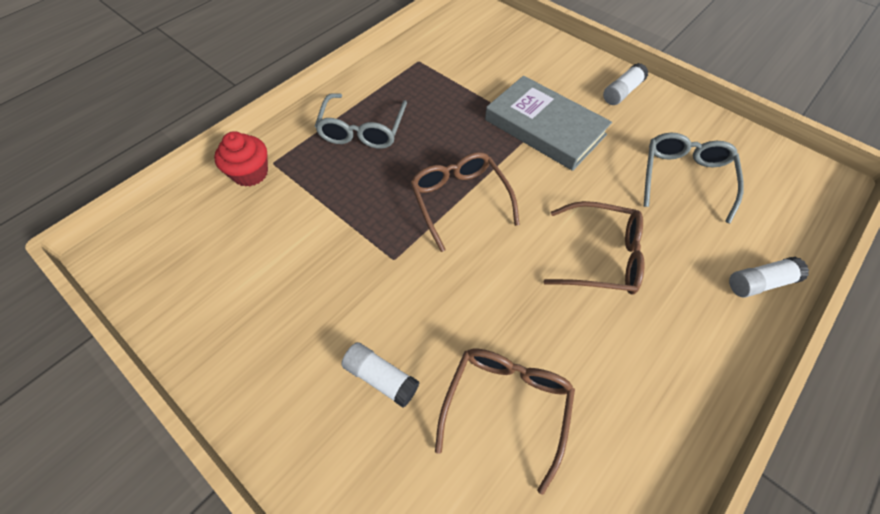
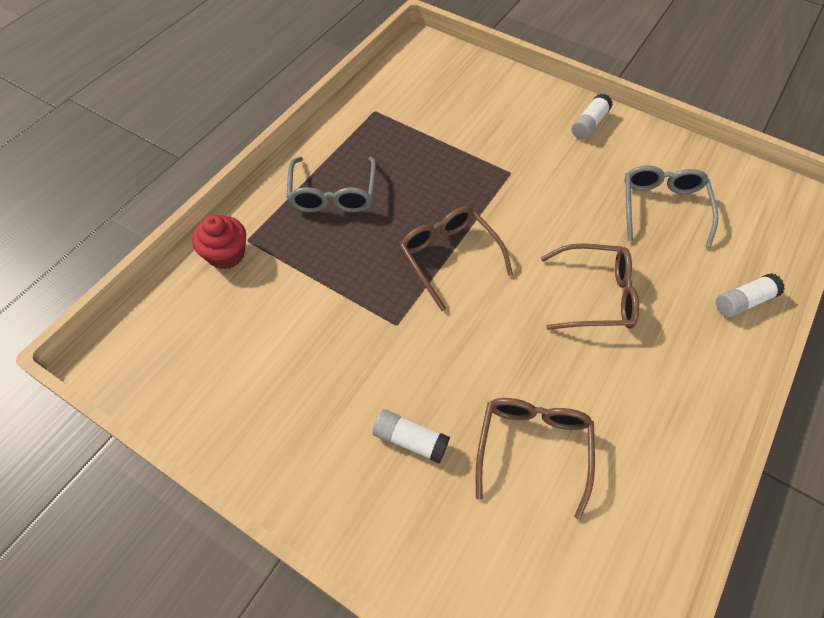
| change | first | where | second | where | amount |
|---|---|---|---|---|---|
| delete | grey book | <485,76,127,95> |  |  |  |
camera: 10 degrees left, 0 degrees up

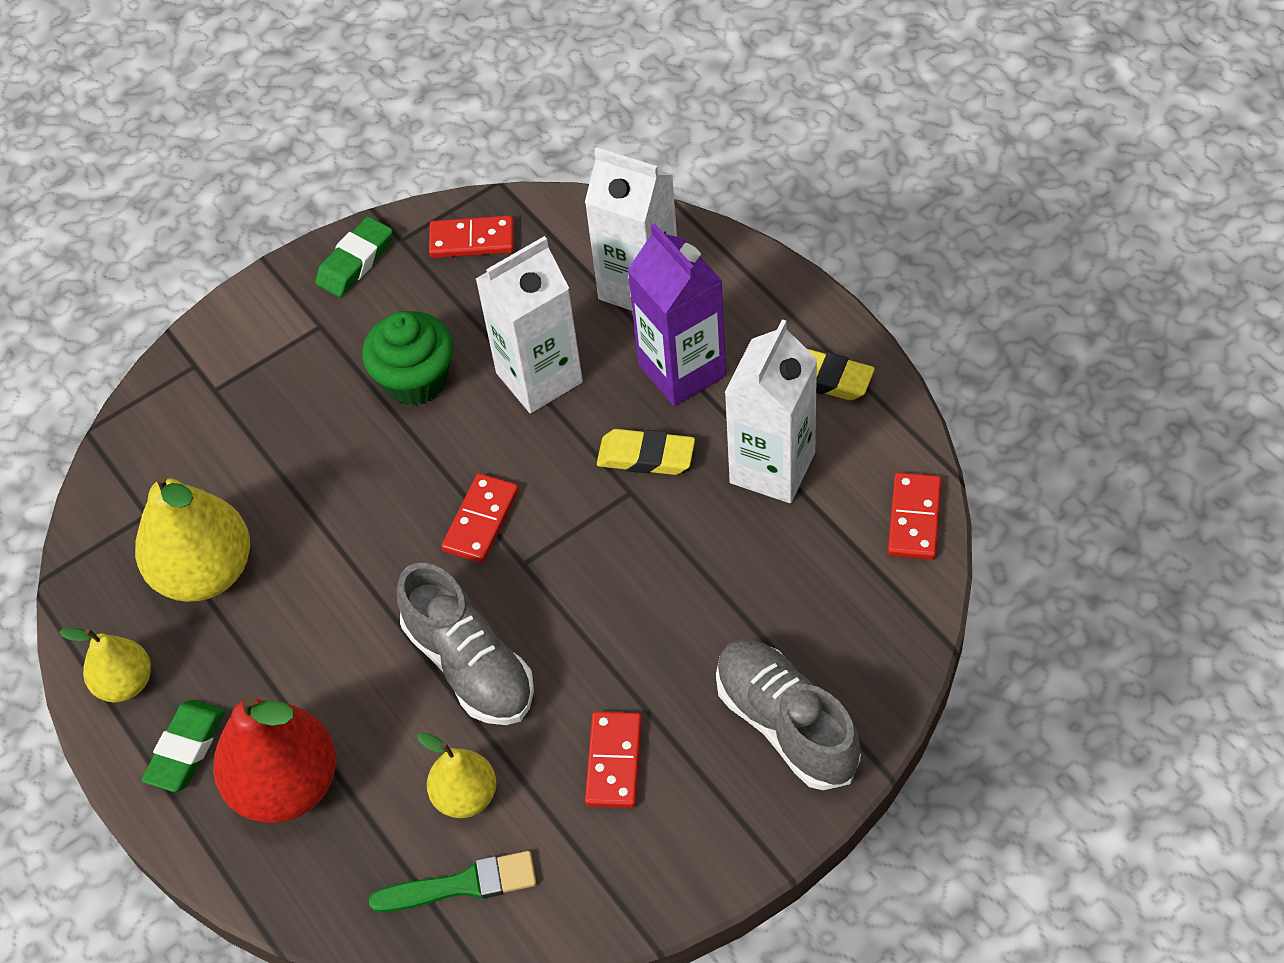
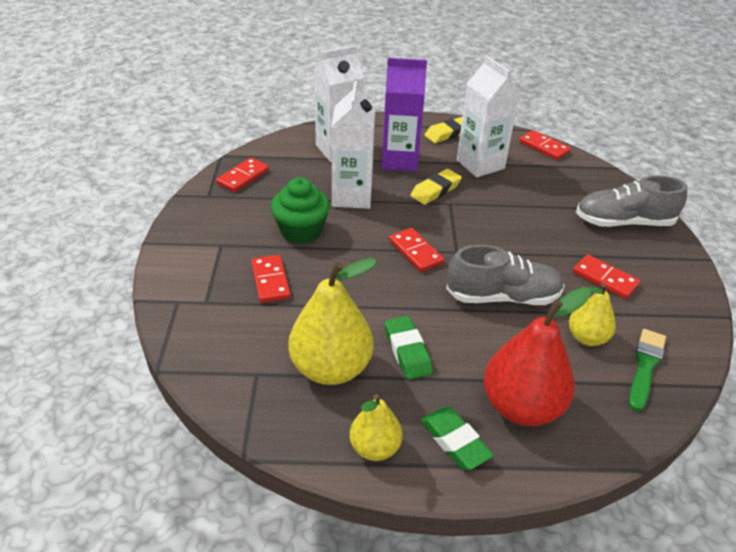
| change | first | where | second | where | amount |
|---|---|---|---|---|---|
| insert |  |  | red domino | <251,255,40,48> |  |
| move | green eraser | <315,217,77,80> |  | <385,316,48,64> |  |
camera: 60 degrees left, 15 degrees down

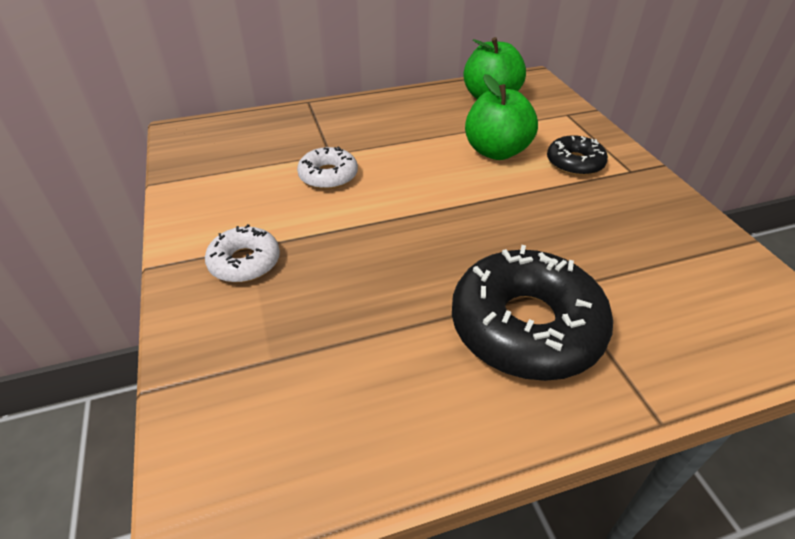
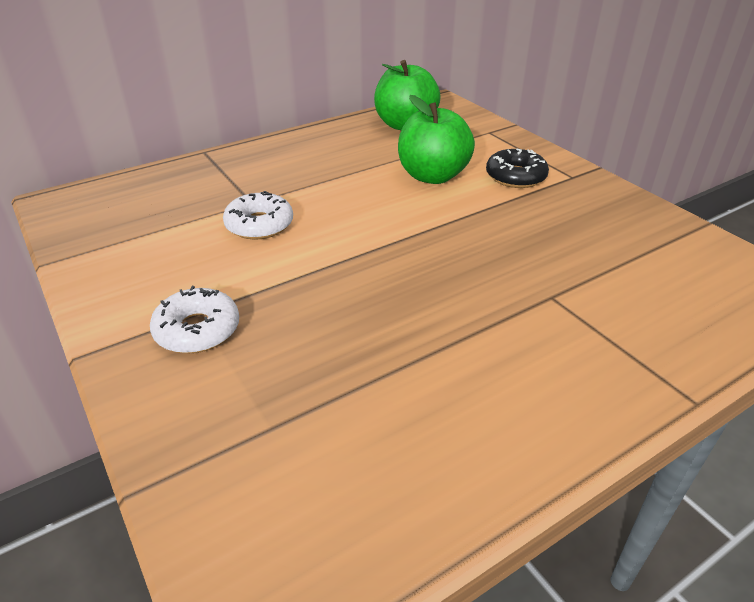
| change | first | where | second | where | amount |
|---|---|---|---|---|---|
| delete | black donut | <452,245,161,136> |  |  |  |
camera: 15 degrees left, 5 degrees down

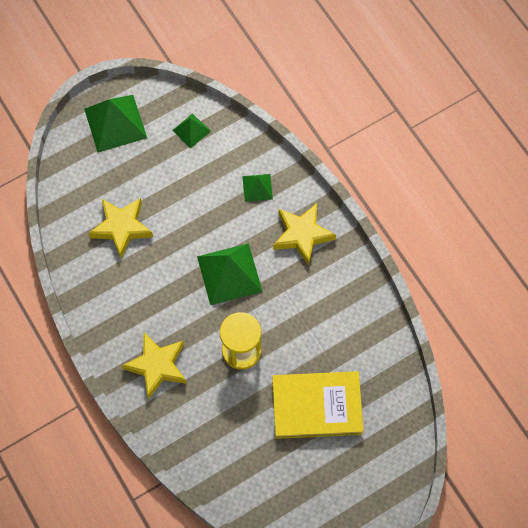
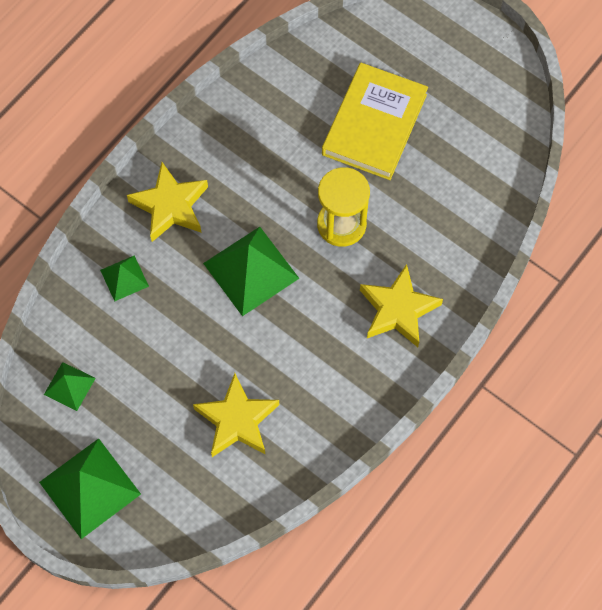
| change | first | where | second | where | amount |
|---|---|---|---|---|---|
| rotate | yellow book | <272,371,91,68> |  | <322,63,106,117> | 45 degrees clockwise |
camera: 110 degrees left, 0 degrees up

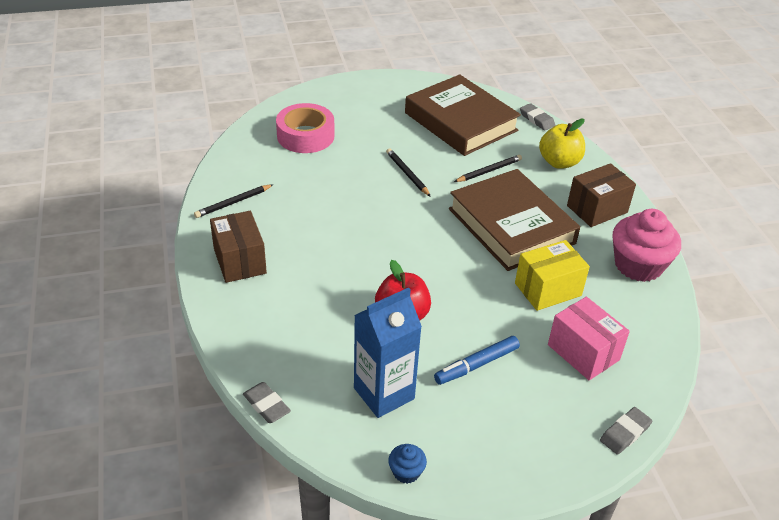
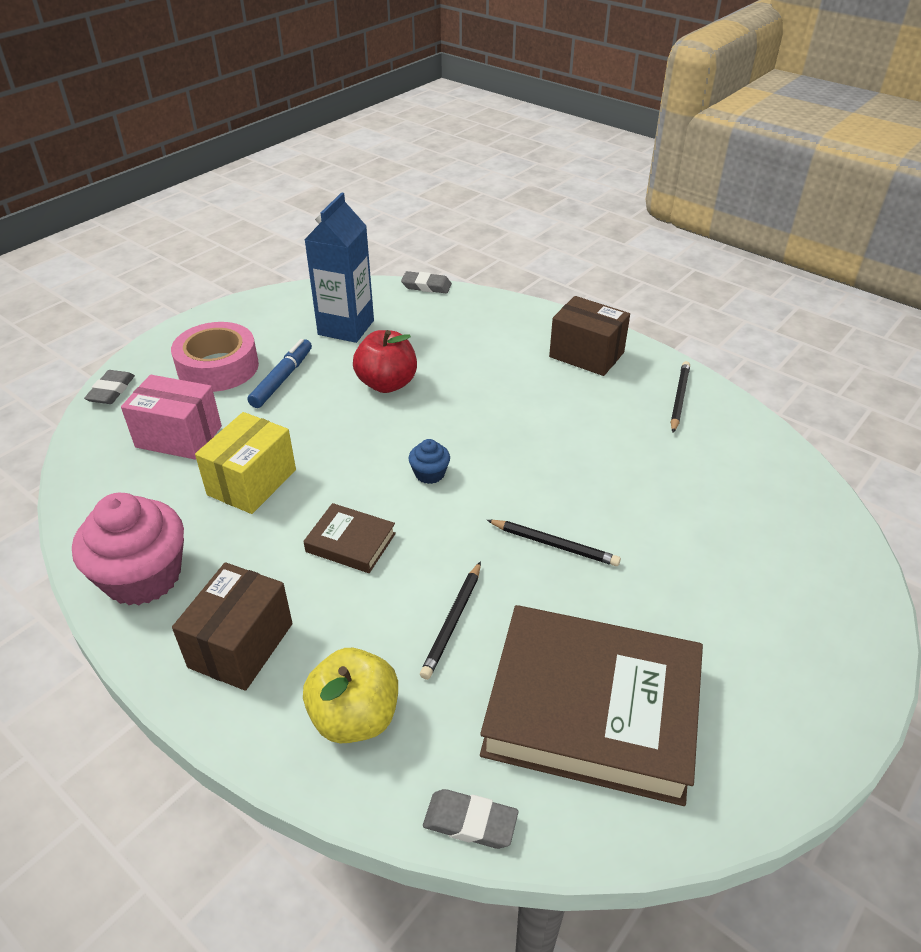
| change | first | where | second | where | amount |
|---|---|---|---|---|---|
| move | pink tape | <276,103,58,50> |  | <171,322,88,70> |  |
| resize | brown book | <449,169,131,102> |  | <303,503,93,70> | x0.44 |
| move | blue cupcake | <388,444,39,40> |  | <409,439,41,45> |  |
camera: 145 degrees right, 0 degrees up

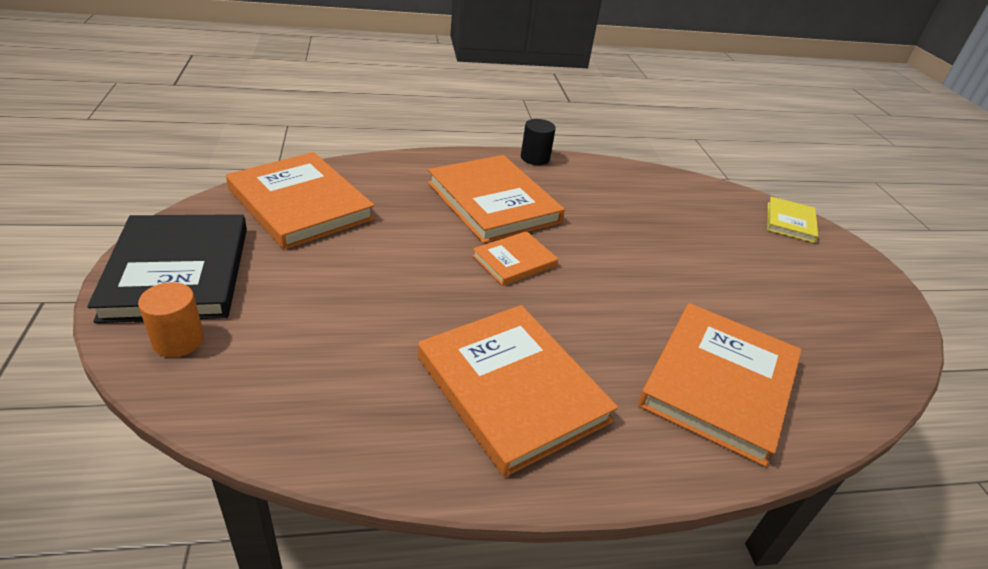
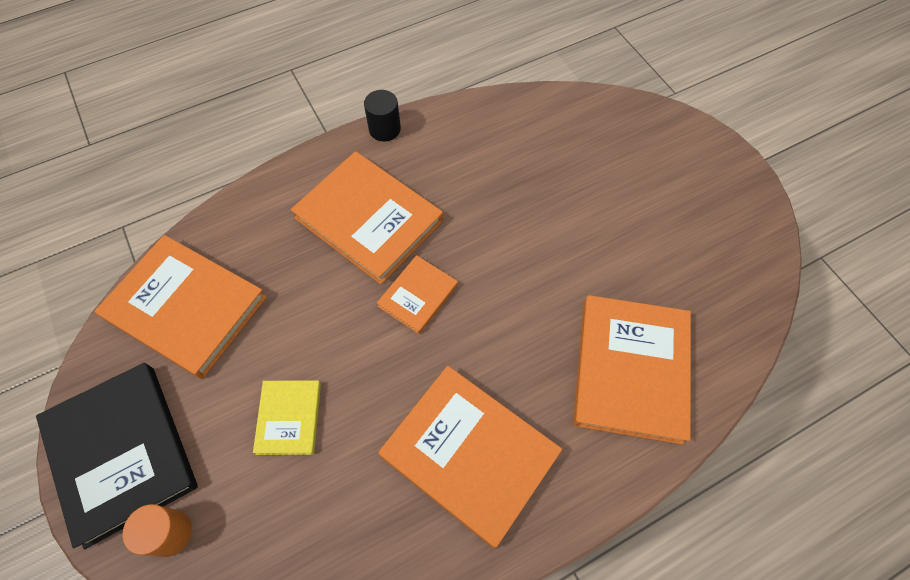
| change | first | where | second | where | amount |
|---|---|---|---|---|---|
| move | yellow book | <767,196,51,47> |  | <253,381,68,74> |  |
camera: 15 degrees left, 25 degrees up

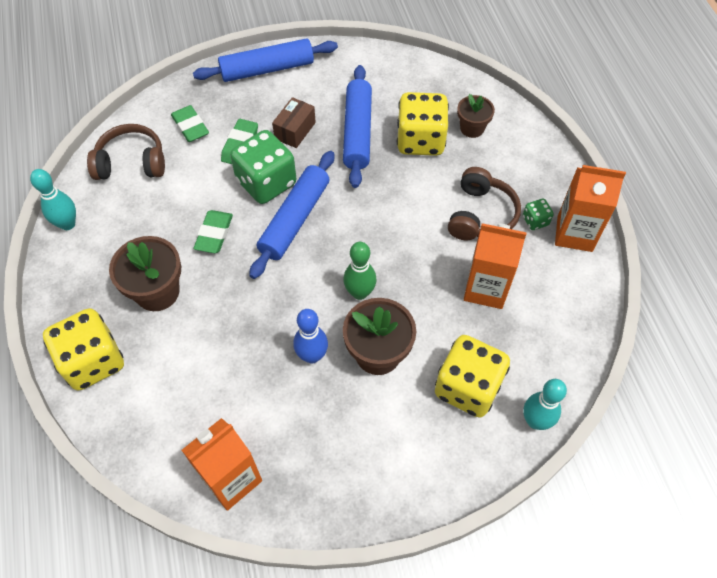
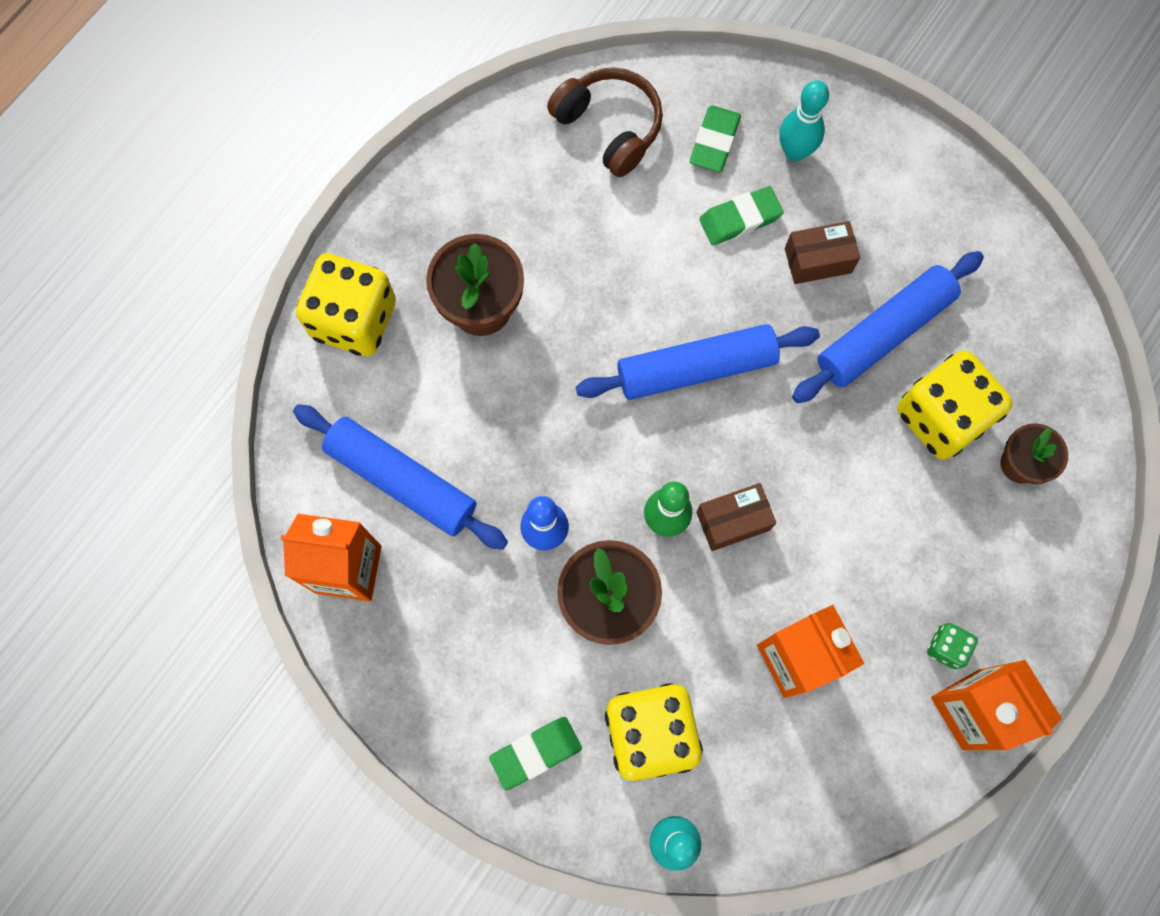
| change | first | where | second | where | amount |
|---|---|---|---|---|---|
| move | blue rolling pin | <193,38,145,44> |  | <293,404,215,146> |  |
| move | green eraser | <194,210,39,43> |  | <489,717,93,73> |  |
| insert |  |  | brown box | <696,483,80,68> |  |
| move | turquoise bowling pin | <30,169,46,61> |  | <779,80,50,81> |  |
| delete | green dice | <230,130,66,74> |  |  |  |
| delete | brown headphones | <448,167,73,73> |  |  |  |
camera: 50 degrees right, 15 degrees up

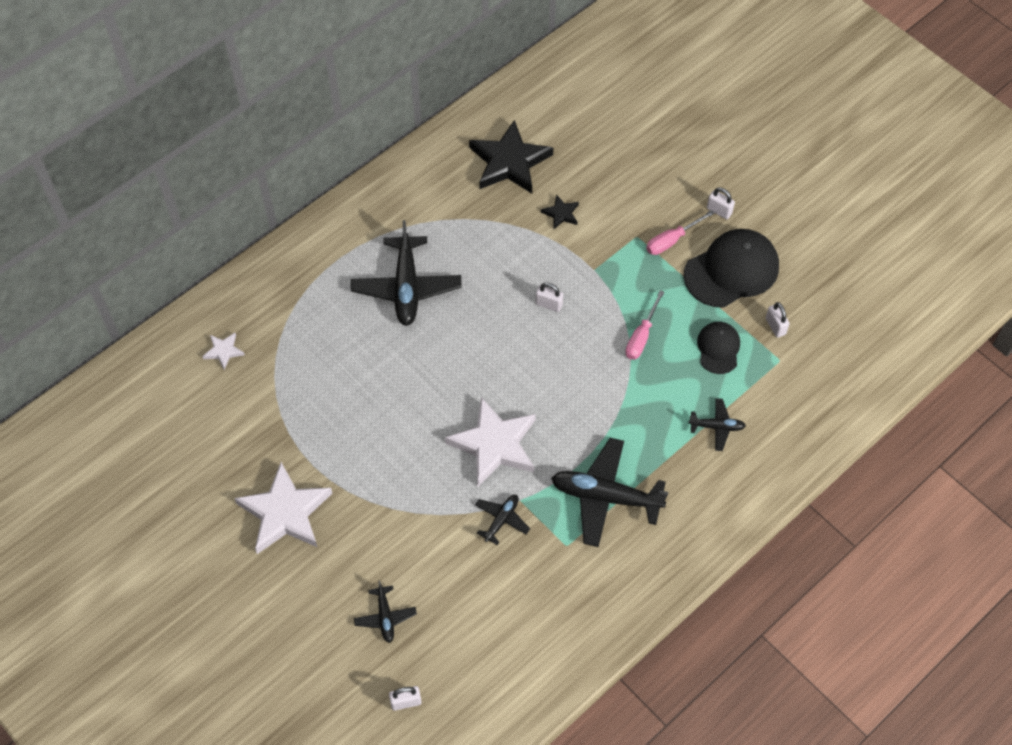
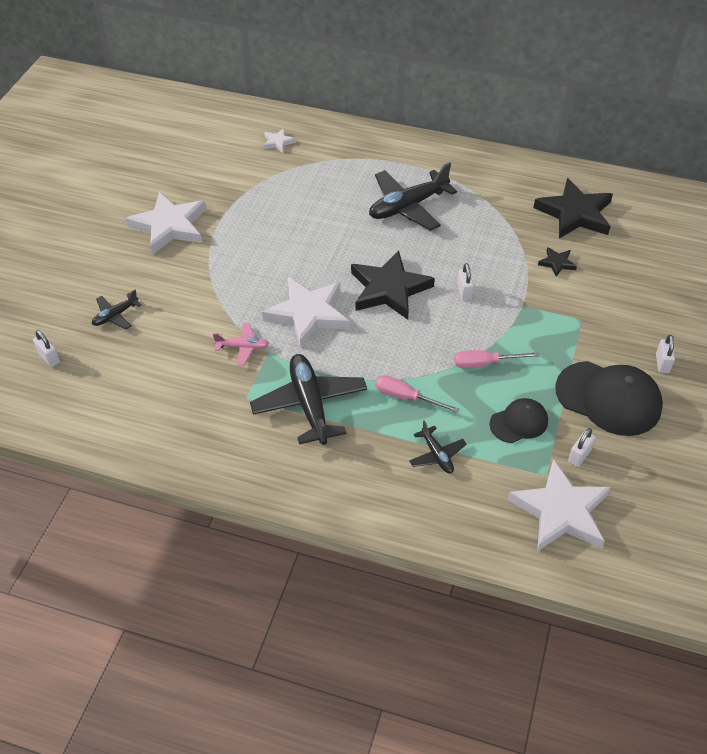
| change | first | where | second | where | amount |
|---|---|---|---|---|---|
| recolor | black plane | <475,495,55,50> | pink plane | <213,323,56,43> |  |
| insert |  |  | black star | <351,251,84,69> |  |
| move | pink screwdriver | <646,210,69,45> |  | <375,375,84,38> |  |
| insert |  |  | white star | <508,459,103,93> |  |
camera: 60 degrees right, 10 degrees down

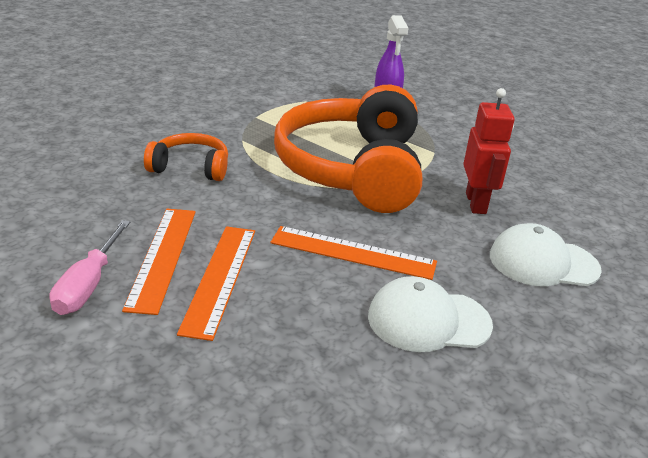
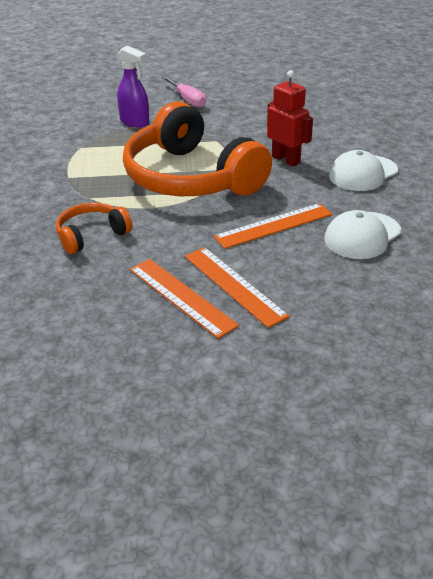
| change | first | where | second | where | amount |
|---|---|---|---|---|---|
| move | pink screwdriver | <50,220,80,95> |  | <162,76,44,32> |  |
camera: 40 degrees left, 5 degrees up

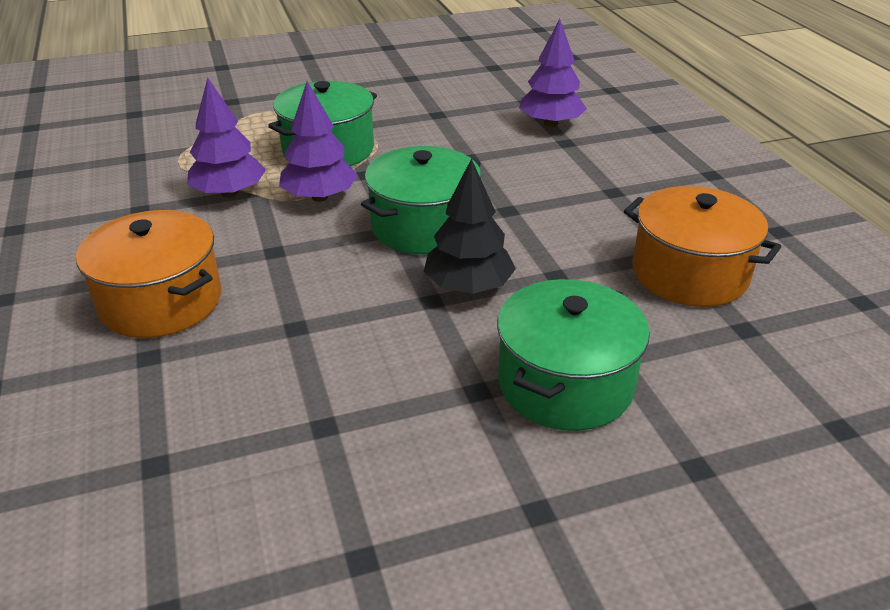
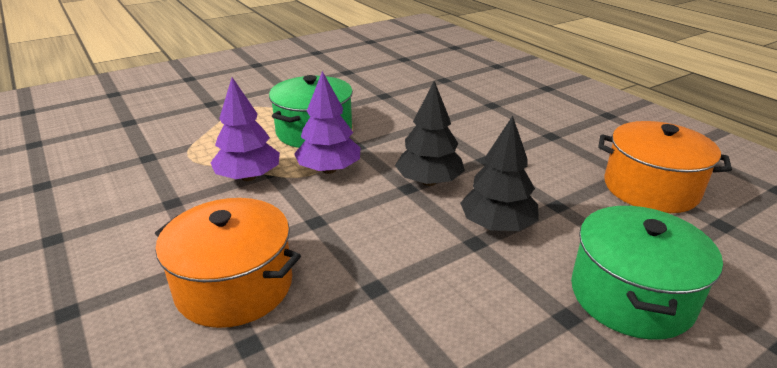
| change | first | where | second | where | amount |
|---|---|---|---|---|---|
| replace | green pot | <361,146,120,108> | black tree | <395,81,70,105> |  |
| delete | purple tree | <519,19,68,108> |  |  |  |
camera: 15 degrees left, 5 degrees down

